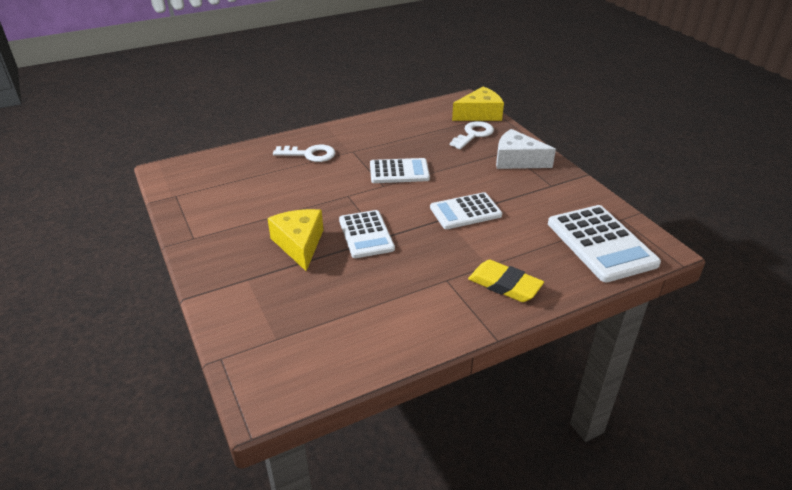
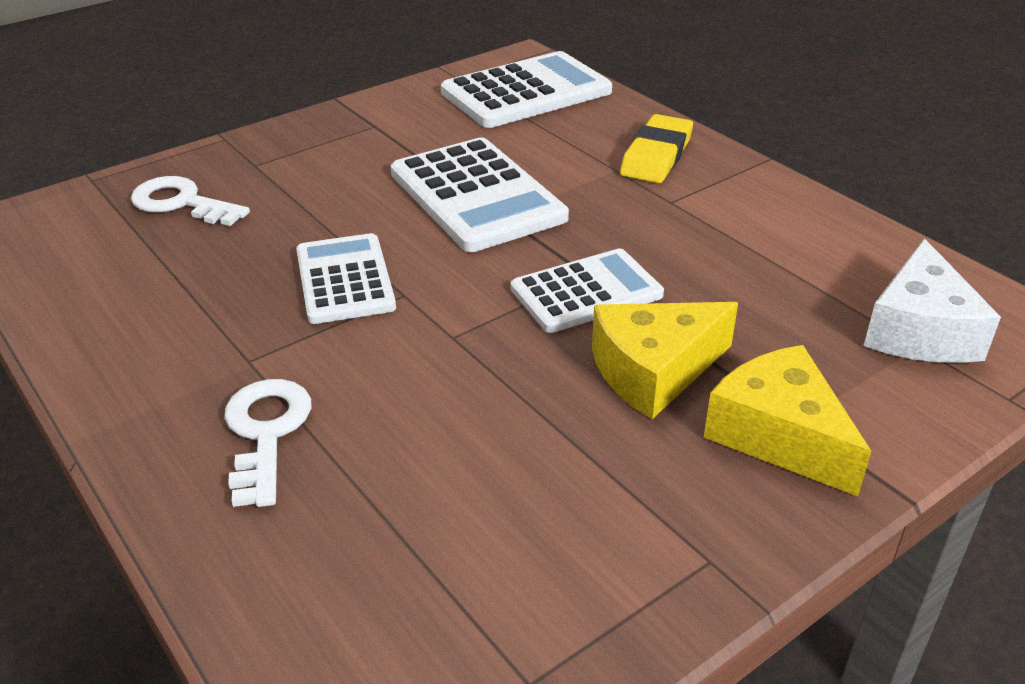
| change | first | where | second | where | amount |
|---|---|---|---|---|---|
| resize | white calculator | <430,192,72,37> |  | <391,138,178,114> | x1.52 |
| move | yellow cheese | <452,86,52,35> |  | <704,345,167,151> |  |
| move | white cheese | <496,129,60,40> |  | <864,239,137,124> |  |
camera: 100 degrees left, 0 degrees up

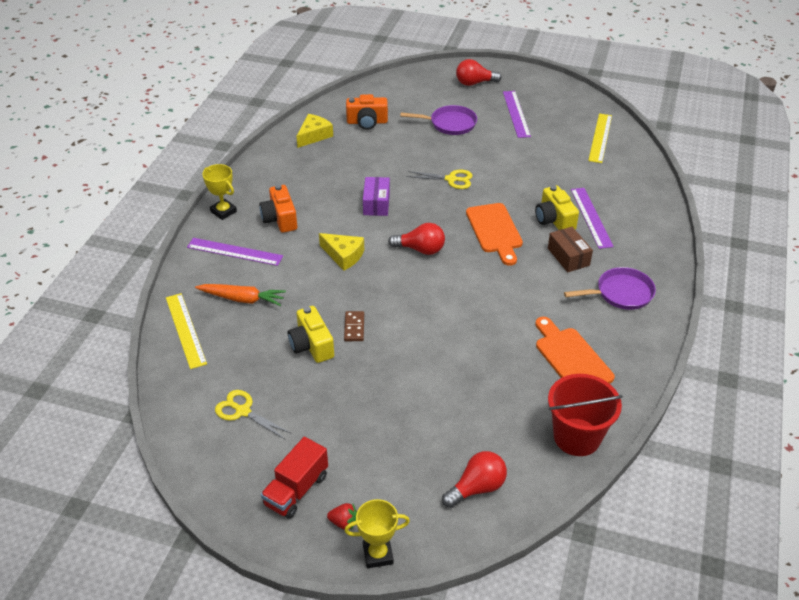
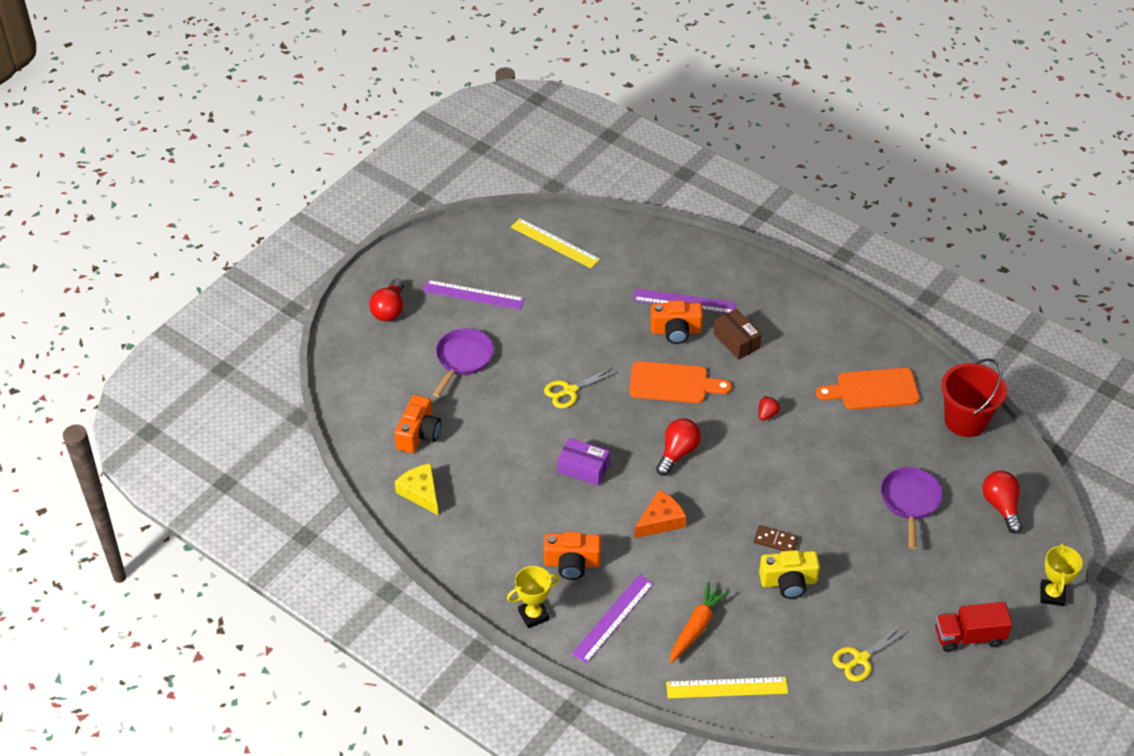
| change | first | where | second | where | amount |
|---|---|---|---|---|---|
| rotate | yellow scissors | <407,170,66,19> |  | <544,367,74,41> | 150 degrees counterclockwise |
| recolor | yellow cheese | <319,233,45,38> | orange cheese | <635,490,51,48> |  |
| recolor | yellow camera | <535,185,44,45> | orange camera | <650,300,53,44> |  |
| rotate | brown box | <548,227,45,45> |  | <714,309,48,51> | 60 degrees clockwise |
| move | red strawberry | <327,503,30,27> |  | <759,396,21,25> |  |
| move | purple pan | <564,267,92,43> |  | <881,467,62,82> |  |
| rotate | red truck | <261,437,67,82> |  | <935,602,77,50> | 120 degrees clockwise |
camera: 70 degrees left, 5 degrees up

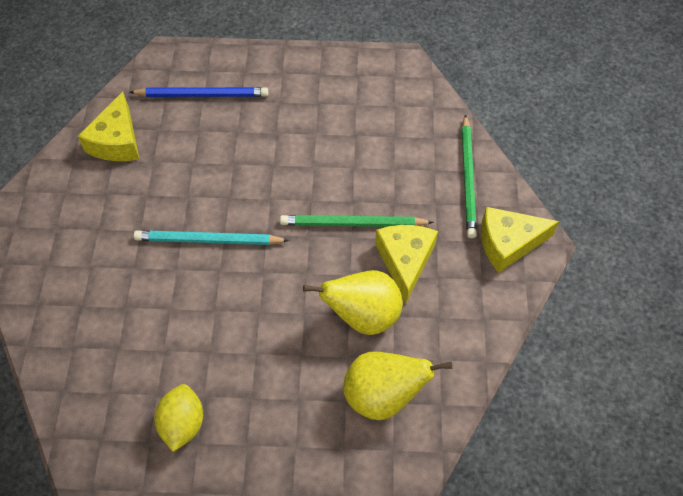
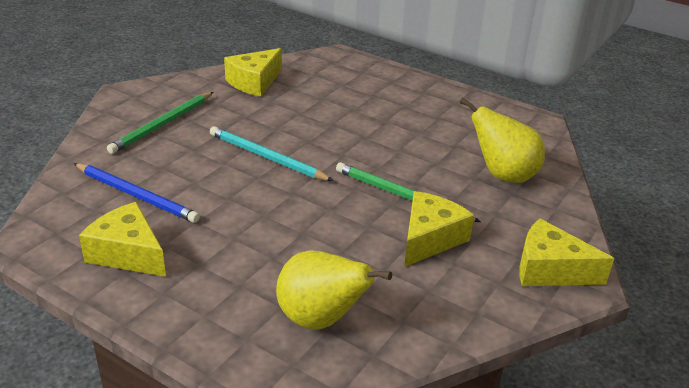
| change | first | where | second | where | amount |
|---|---|---|---|---|---|
| move | blue pencil | <129,87,139,10> |  | <74,163,126,60> |  |
| replace | yellow lemon | <154,384,49,68> | yellow cheese | <79,202,87,75> |  |
| move | green pencil | <462,114,15,124> |  | <107,92,106,62> |  |
| move | yellow pear | <303,270,100,65> |  | <460,98,85,85> |  |
camera: 30 degrees right, 25 degrees down

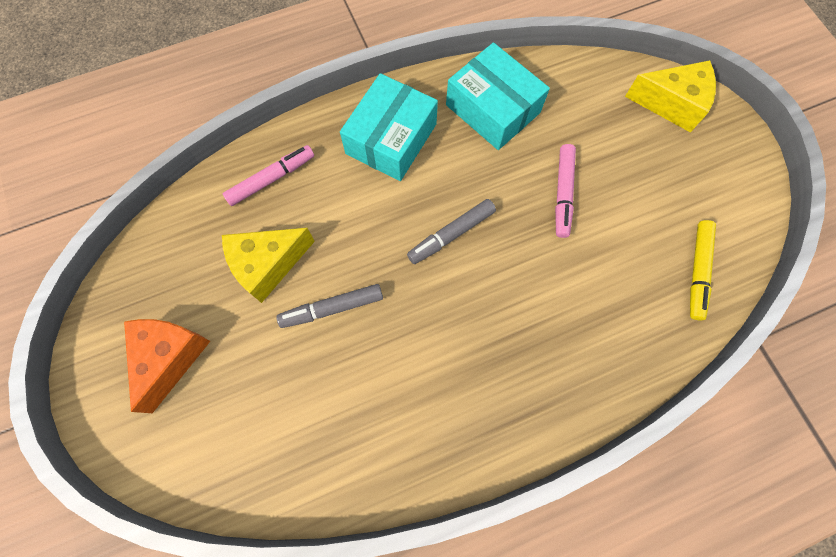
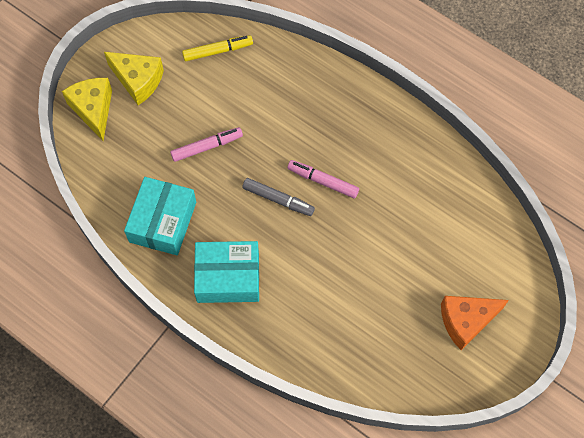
| change | first | where | second | where | amount |
|---|---|---|---|---|---|
| move | yellow cheese | <222,228,93,75> |  | <104,52,60,53> |  |
| move | pink marker | <223,145,91,61> |  | <287,160,72,38> |  |
| delete | grey marker | <277,284,106,44> |  |  |  |
camera: 120 degrees left, 5 degrees down

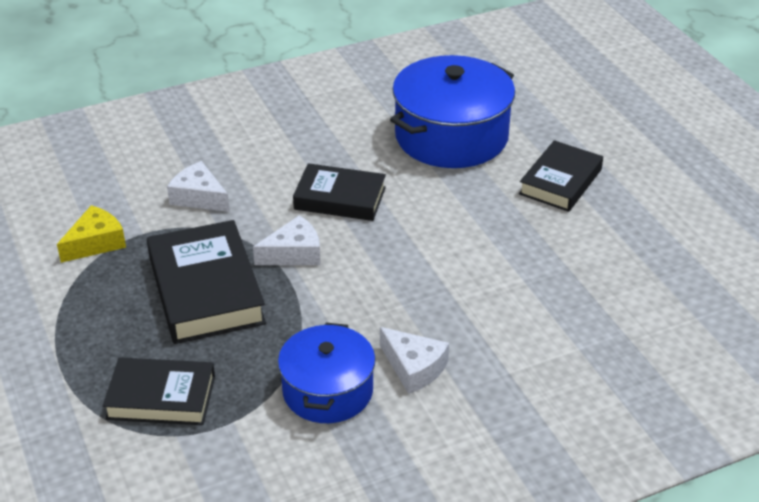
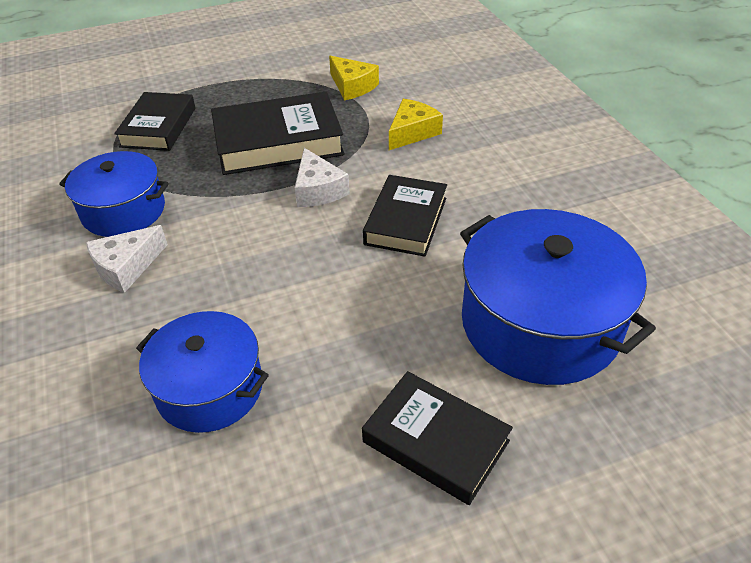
| change | first | where | second | where | amount |
|---|---|---|---|---|---|
| insert |  |  | blue pot | <136,311,133,122> |  |
| recolor | white cheese | <167,161,63,51> | yellow cheese | <389,99,54,51> |  |
camera: 95 degrees right, 5 degrees up

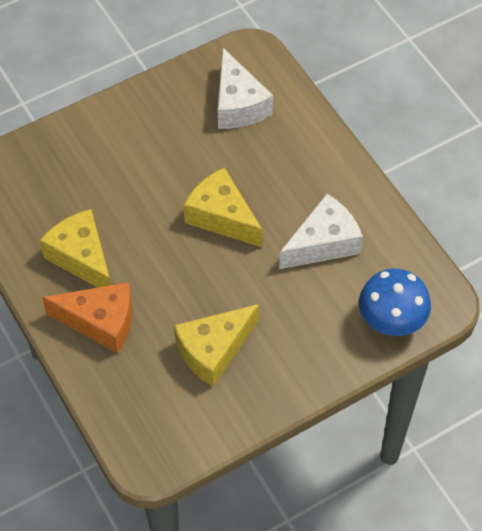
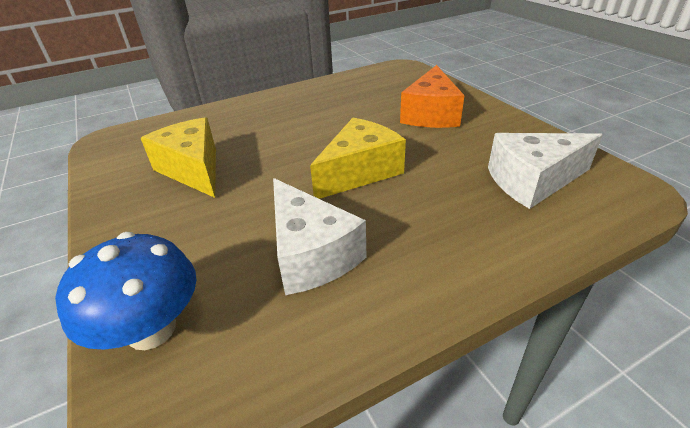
| change | first | where | second | where | amount |
|---|---|---|---|---|---|
| move | orange cheese | <42,282,90,71> |  | <400,65,65,63> |  |
| delete | yellow cheese | <39,209,72,79> |  |  |  |
camera: 95 degrees right, 20 degrees down

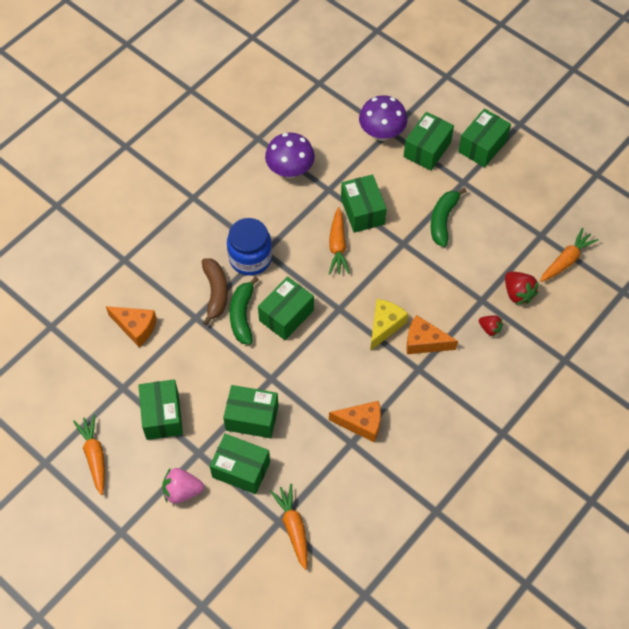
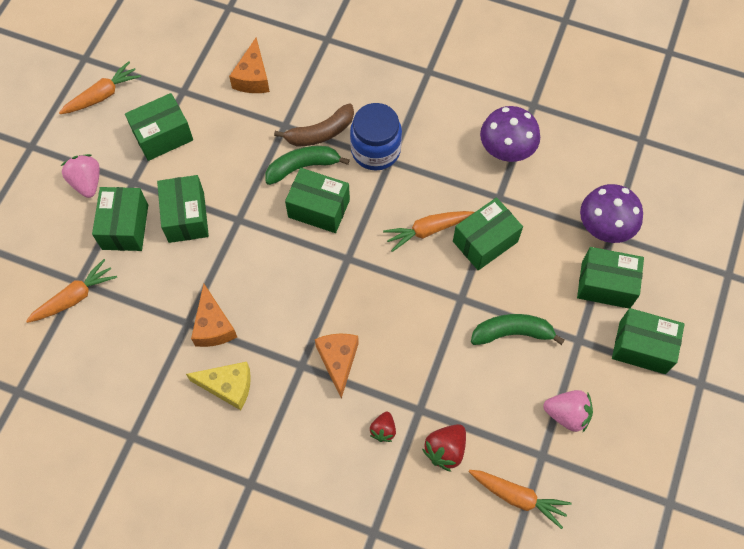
| change | first | where | second | where | amount |
|---|---|---|---|---|---|
| move | yellow cheese | <370,299,38,52> |  | <186,362,65,48> |  |
| insert |  |  | pink strawberry | <543,390,50,42> |  |
camera: 70 degrees right, 5 degrees up

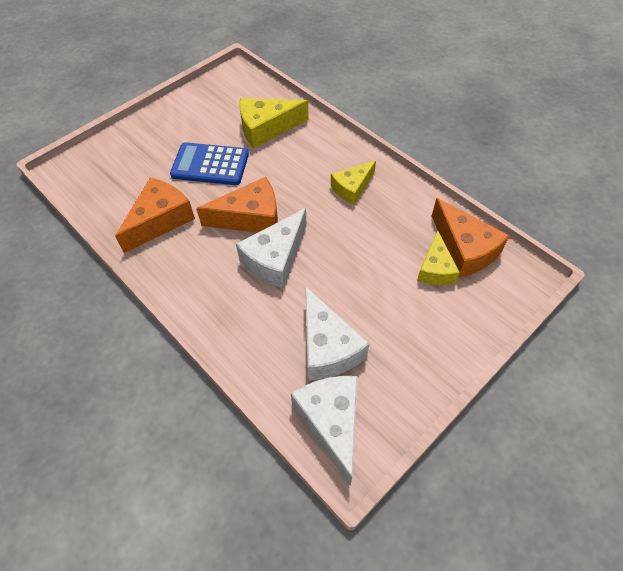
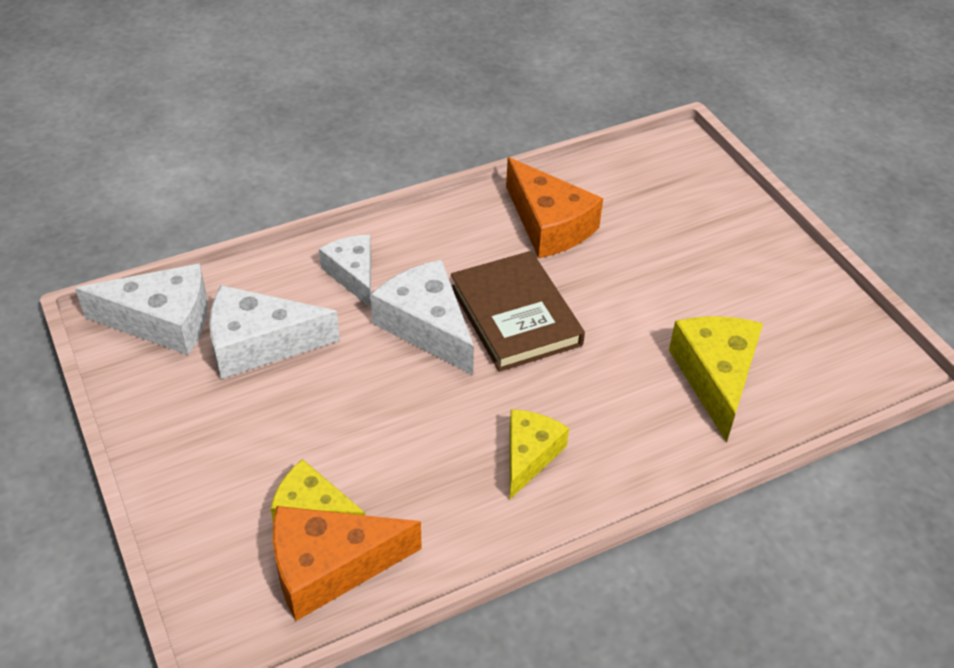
| change | first | where | second | where | amount |
|---|---|---|---|---|---|
| insert |  |  | white cheese | <319,234,52,74> |  |
| replace | orange cheese | <196,177,82,56> | brown book | <451,251,134,121> |  |
| rotate | yellow cheese | <331,161,45,44> |  | <509,409,60,90> | 45 degrees clockwise |
| delete | blue calculator | <170,142,79,43> |  |  |  |
camera: 105 degrees right, 10 degrees down

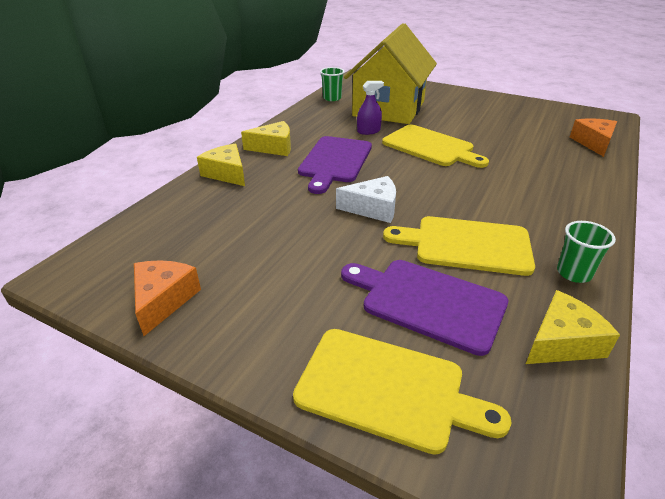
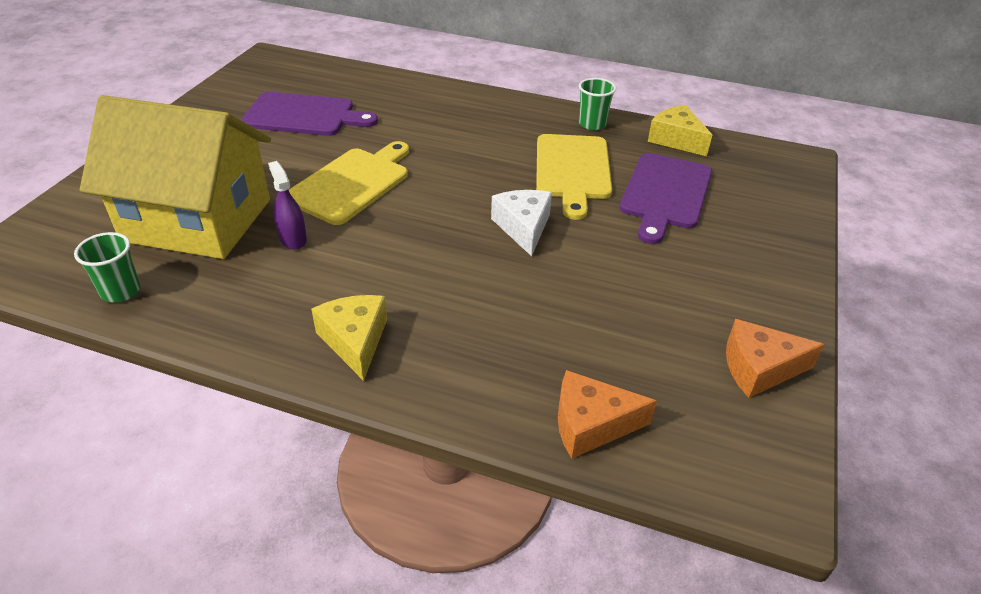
| change | first | where | second | where | amount |
|---|---|---|---|---|---|
| move | purple cutting board | <298,136,74,58> |  | <241,92,137,44> |  |
| move | orange cheese | <570,118,47,39> |  | <558,370,99,89> |  |
| delete | yellow cheese | <197,144,48,42> |  |  |  |
| delete | yellow cutting board | <293,329,218,126> |  |  |  |
camera: 100 degrees left, 5 degrees up

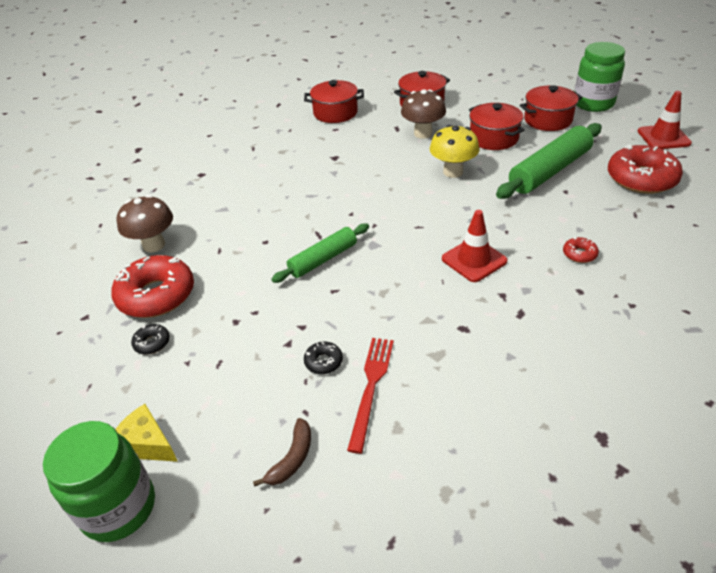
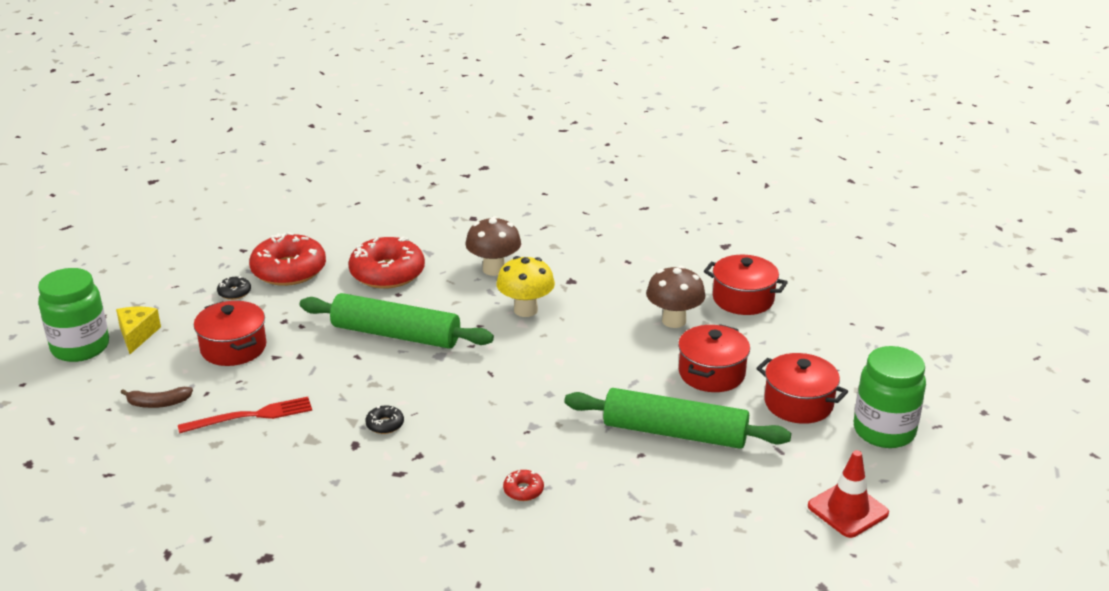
| change | first | where | second | where | amount |
|---|---|---|---|---|---|
| move | red pot | <304,80,60,43> |  | <194,301,72,65> |  |
| resize | green rolling pin | <271,223,98,60> |  | <300,293,194,56> | x1.61 |
| move | red donut | <608,144,75,50> |  | <348,237,77,52> |  |
| move | black donut | <304,342,39,32> |  | <365,405,39,29> |  |
| move | brown mushroom | <117,195,56,57> |  | <466,216,55,60> |  |
| move | yellow mushroom | <430,125,50,53> |  | <496,256,59,61> |  |
| delete | red traffic cone | <442,210,66,72> |  |  |  |
camera: 55 degrees right, 10 degrees down

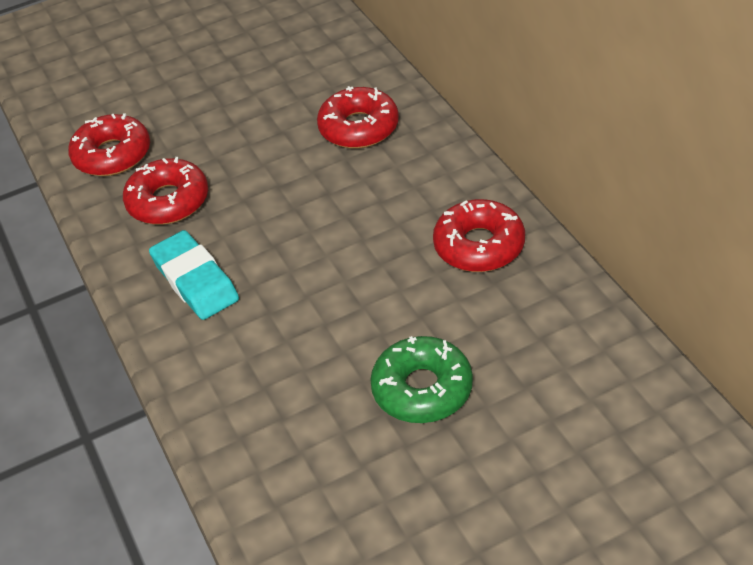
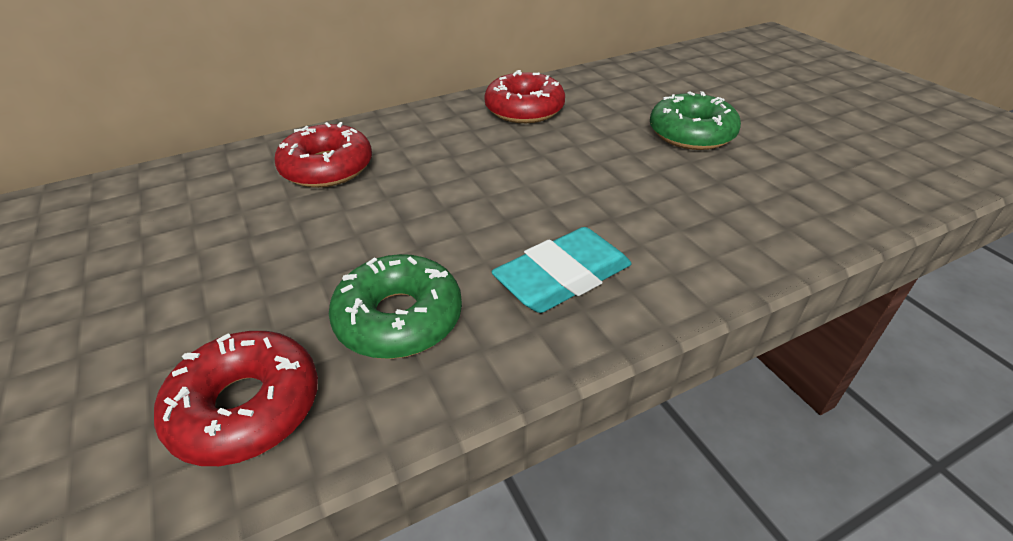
| change | first | where | second | where | amount |
|---|---|---|---|---|---|
| recolor | red donut | <123,157,85,68> | green donut | <329,254,133,105> |  |
camera: 95 degrees left, 5 degrees down

